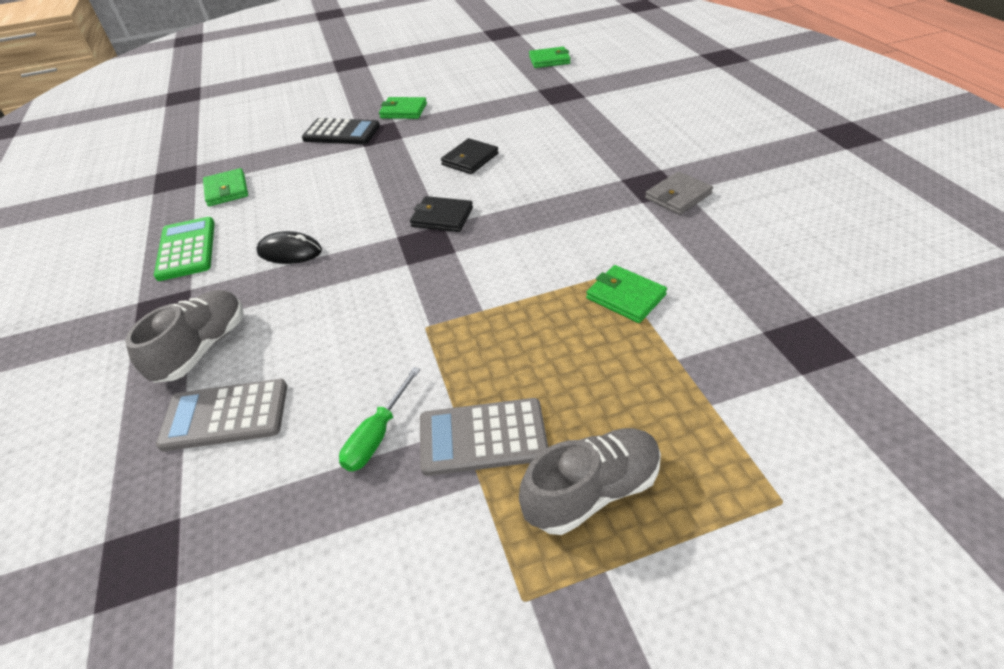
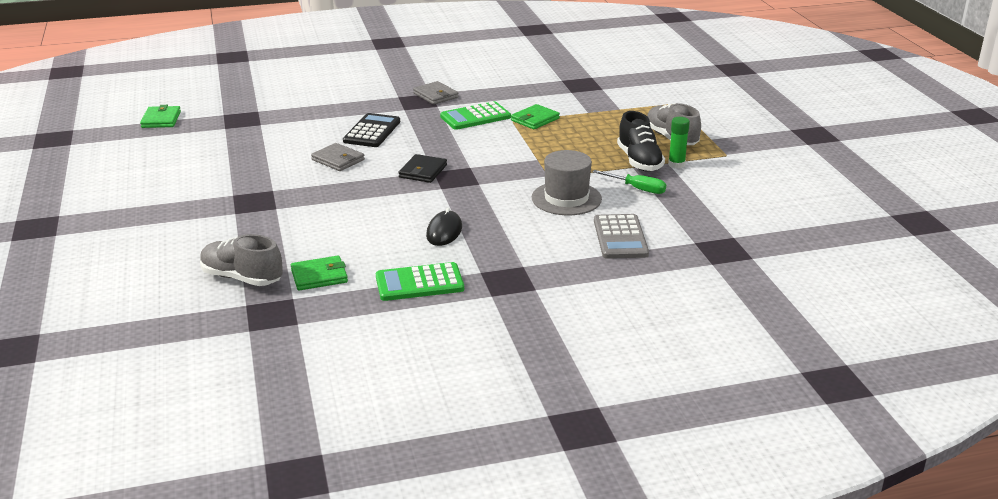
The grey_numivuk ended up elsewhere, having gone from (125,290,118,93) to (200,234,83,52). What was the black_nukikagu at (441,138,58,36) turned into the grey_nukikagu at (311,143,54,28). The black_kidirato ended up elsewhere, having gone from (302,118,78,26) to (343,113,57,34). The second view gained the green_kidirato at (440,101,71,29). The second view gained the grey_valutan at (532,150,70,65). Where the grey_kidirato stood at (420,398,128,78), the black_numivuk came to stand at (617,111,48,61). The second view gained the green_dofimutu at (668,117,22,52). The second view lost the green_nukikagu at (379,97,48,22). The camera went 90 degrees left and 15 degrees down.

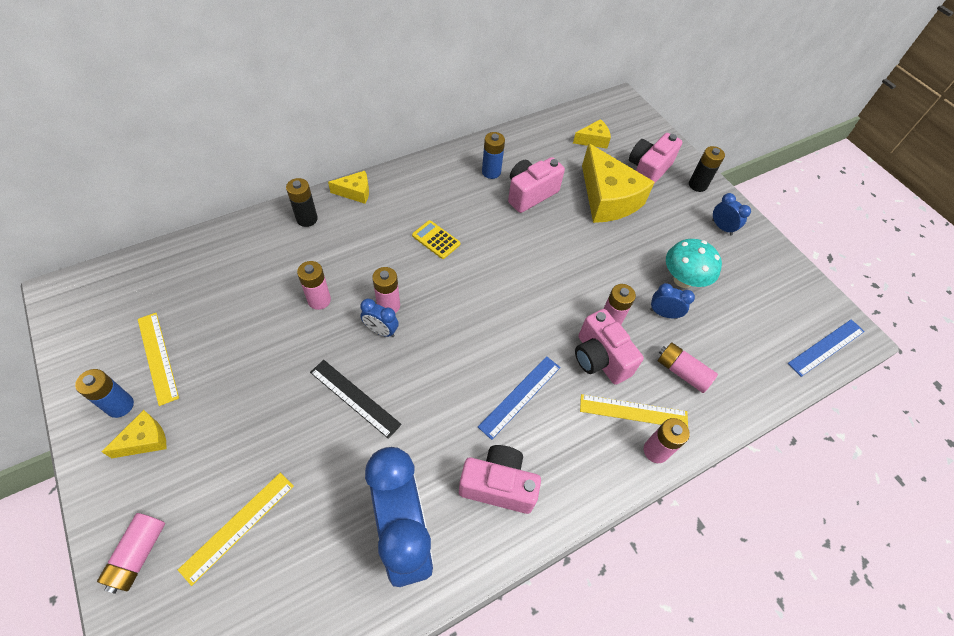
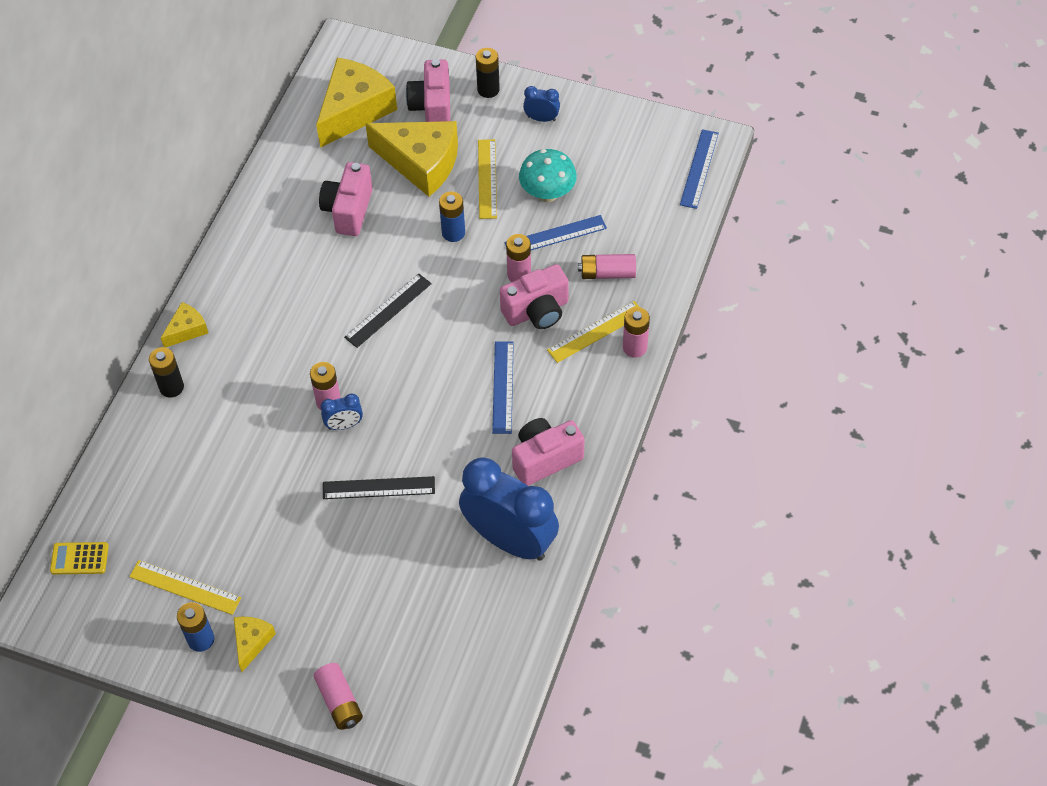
The yellow_kidirato ended up elsewhere, having gone from (412,220,48,39) to (50,542,59,32). The size of the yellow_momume at (573,119,38,29) changed by a factor of 2.08. The second view gained the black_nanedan at (344,274,88,74). The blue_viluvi ended up elsewhere, having gone from (482,132,23,47) to (439,192,26,50). The yellow_nanedan ended up elsewhere, having gone from (178,473,116,113) to (478,139,19,80). The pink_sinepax at (575,309,69,76) ended up facing another way, 45 degrees counterclockwise from before. Where the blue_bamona stood at (650,283,45,36), the blue_nanedan came to stand at (505,215,102,35). The second view lost the pink_viluvi at (297,261,34,49). The camera went 35 degrees left and 0 degrees up.

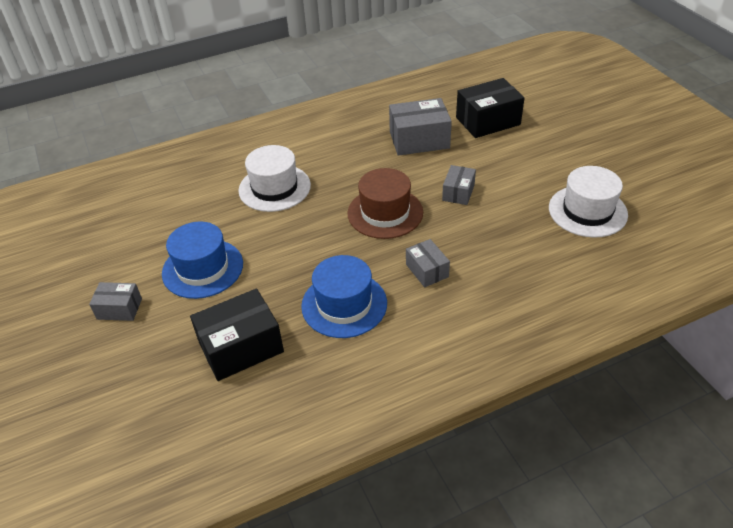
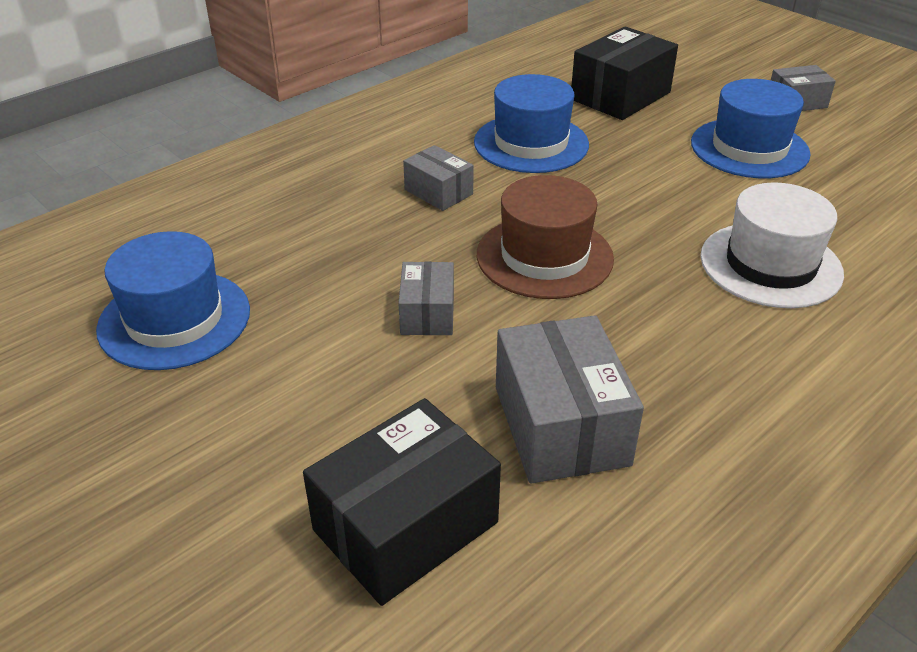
What was the white_valutan at (549,166,79,72) turned into the blue_valutan at (96,231,154,139). The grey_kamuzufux at (389,98,63,58) ended up facing another way, 75 degrees counterclockwise from before. The camera went 160 degrees right and 5 degrees down.

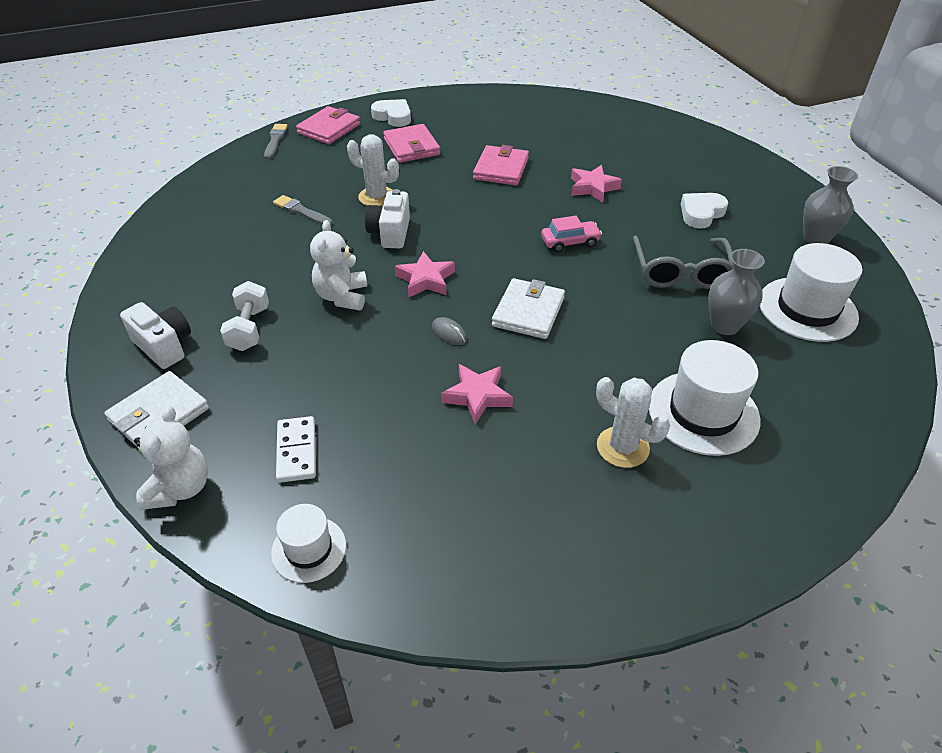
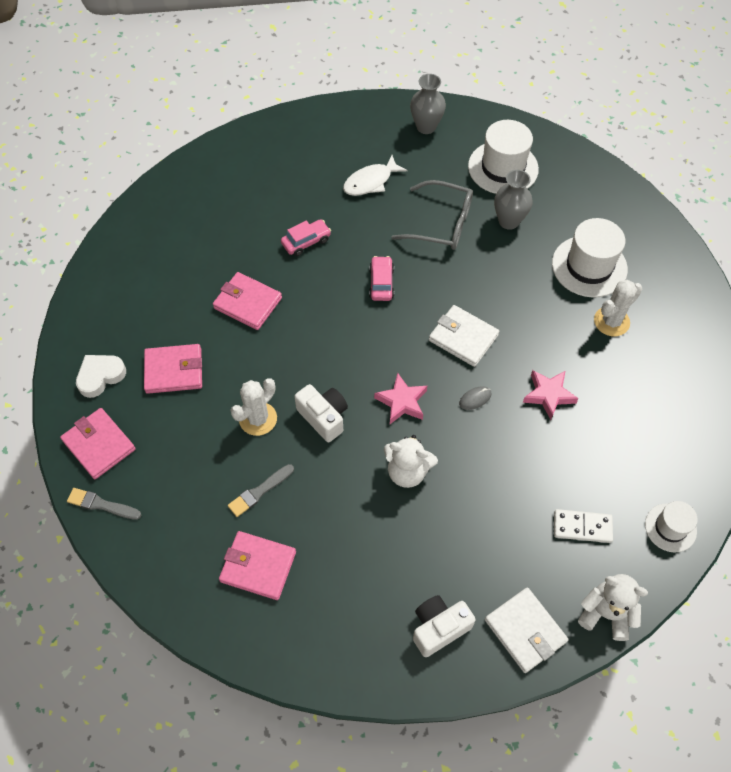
The second view gained the pink_nukikagu at (219,531,77,69). Where the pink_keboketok stood at (571,165,51,38), the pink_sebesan came to stand at (281,219,50,37). The white_sinepax at (365,189,45,60) ended up facing another way, 150 degrees counterclockwise from before. Where the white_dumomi stood at (681,193,47,36), the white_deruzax came to stand at (343,155,65,41). The second view lost the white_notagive at (220,281,49,70). The camera went 75 degrees left and 15 degrees up.

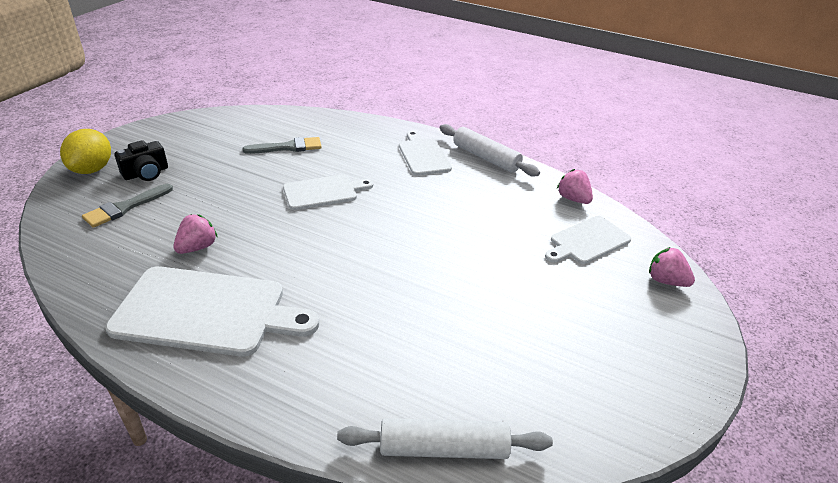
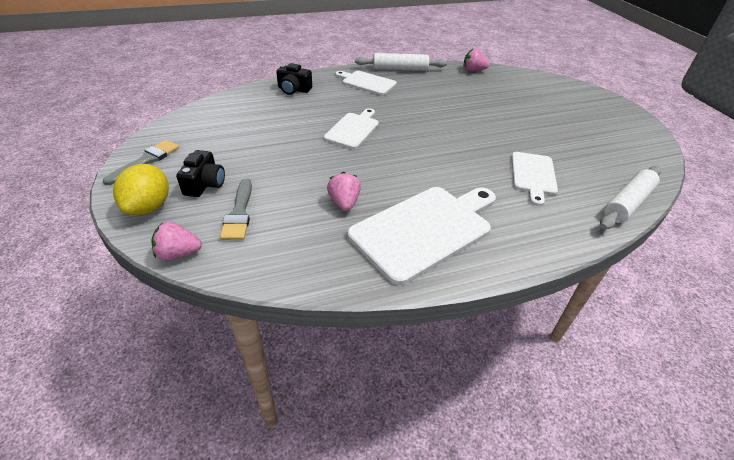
The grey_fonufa ended up elsewhere, having gone from (242,137,80,17) to (103,140,76,45). The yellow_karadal at (60,129,51,45) ended up facing another way, 45 degrees clockwise from before. The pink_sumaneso ended up elsewhere, having gone from (649,247,46,40) to (151,222,51,39). The second view gained the black_sinepax at (276,63,36,32). The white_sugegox ended up elsewhere, having gone from (545,216,86,48) to (512,152,46,54). The camera went 45 degrees left and 5 degrees up.

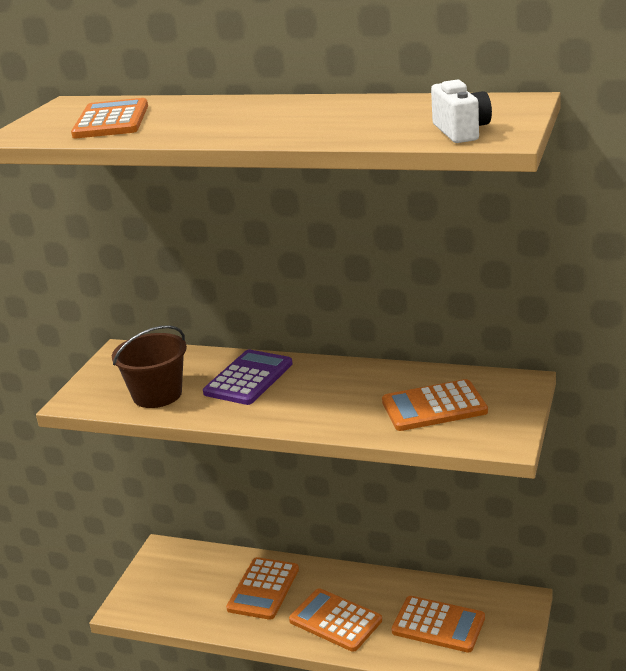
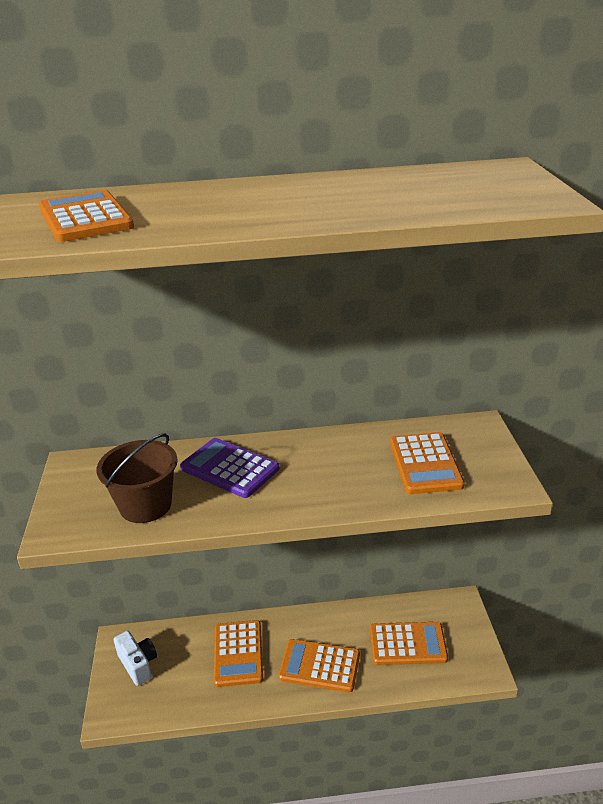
The white_sinepax ended up elsewhere, having gone from (431,79,61,64) to (114,631,43,55). The purple_kidirato at (203,350,90,55) ended up facing another way, 60 degrees counterclockwise from before. The orange_kidirato at (382,379,106,52) ended up facing another way, 60 degrees counterclockwise from before. The camera went 25 degrees left and 5 degrees up.

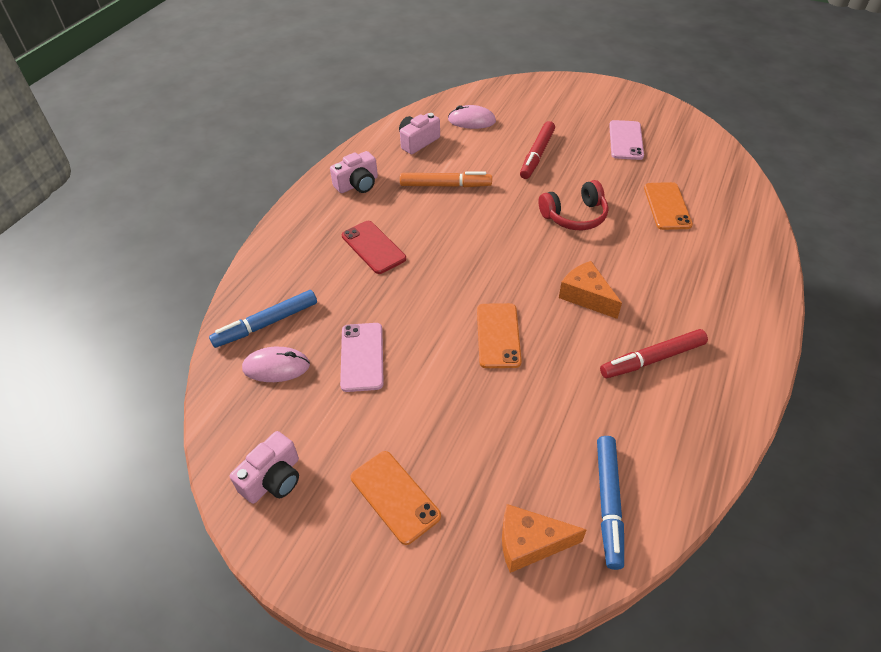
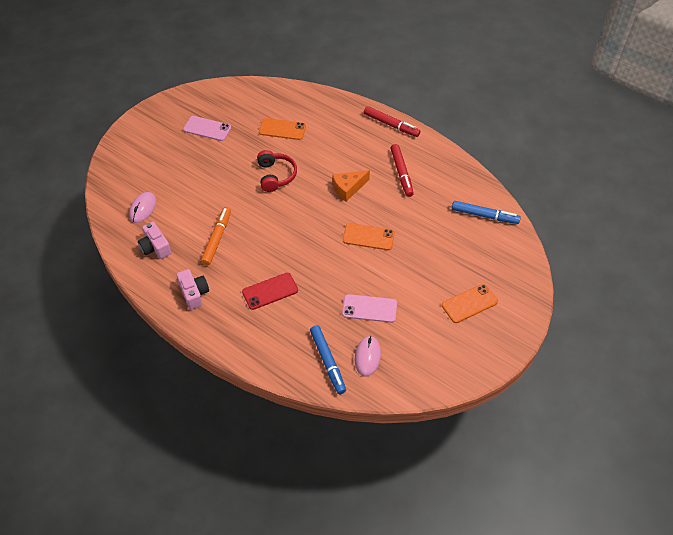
The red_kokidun ended up elsewhere, having gone from (520,121,35,58) to (364,106,56,31). The second view lost the pink_sinepax at (230,431,69,73). The second view lost the orange_momume at (502,504,85,69). The camera went 80 degrees left and 5 degrees up.

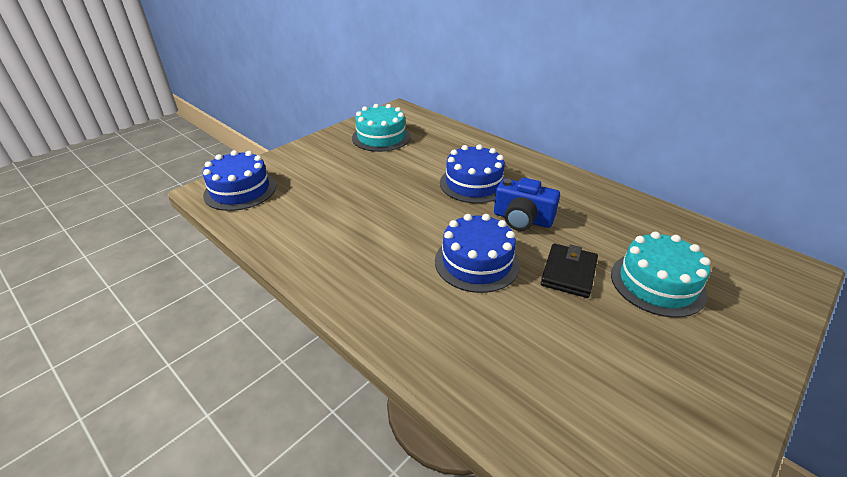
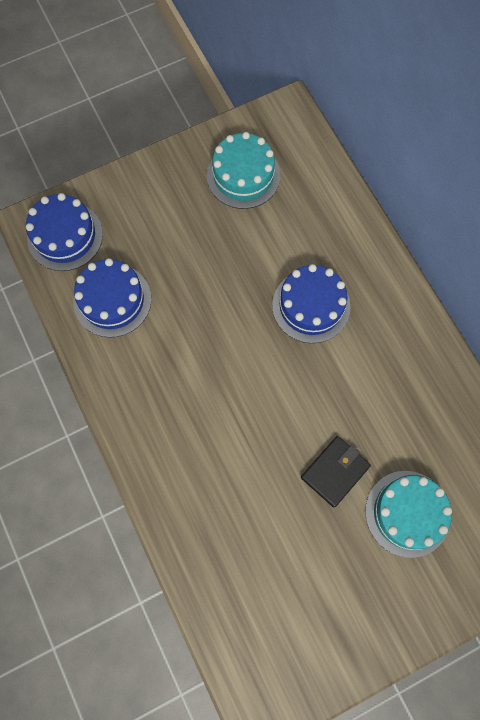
The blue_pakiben ended up elsewhere, having gone from (435,214,85,79) to (73,258,78,80). The second view lost the blue_sinepax at (494,178,66,53). The camera went 20 degrees right and 35 degrees up.

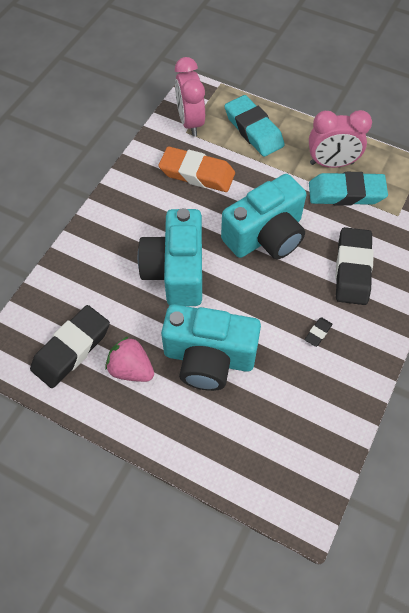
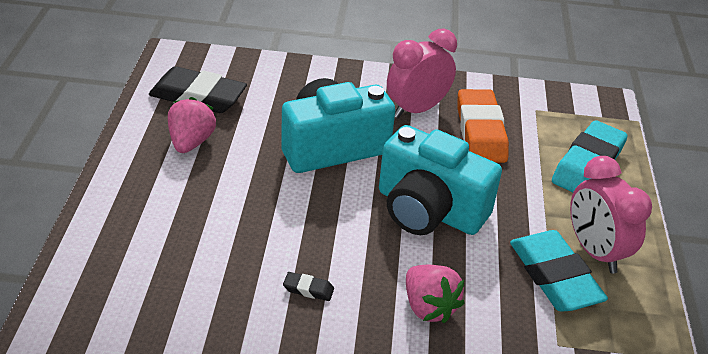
The pink_bamona ended up elsewhere, having gone from (175,57,30,80) to (387,29,70,89). Where the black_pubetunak stood at (335,227,39,78), the pink_sumaneso came to stand at (406,265,58,58). The second view lost the turquoise_sinepax at (161,304,100,87). The camera went 65 degrees right and 20 degrees down.

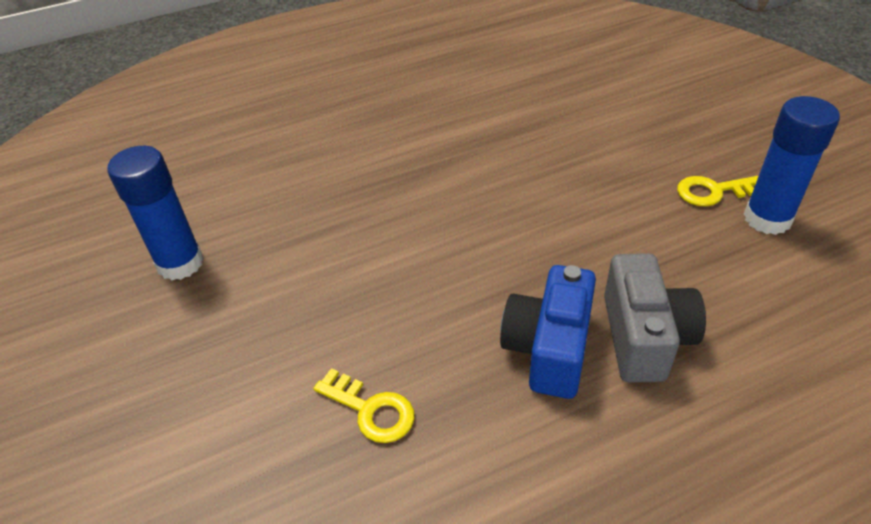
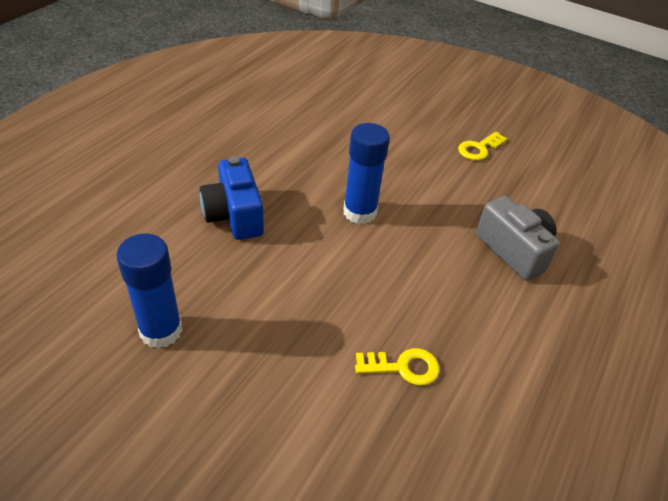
The blue_sinepax ended up elsewhere, having gone from (500,265,96,134) to (200,156,64,84). The blue_dofimutu ended up elsewhere, having gone from (744,96,96,139) to (343,123,47,101). The camera went 40 degrees left and 0 degrees up.

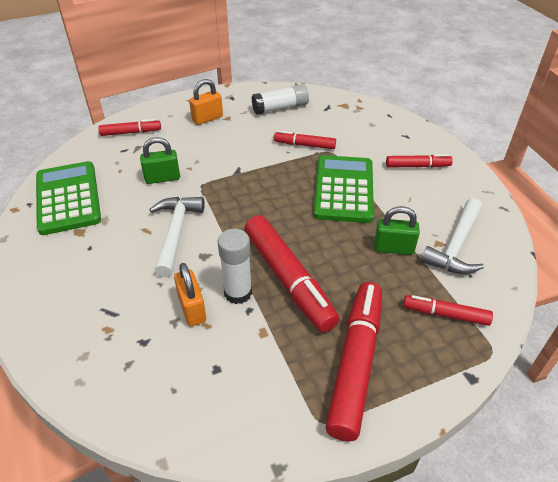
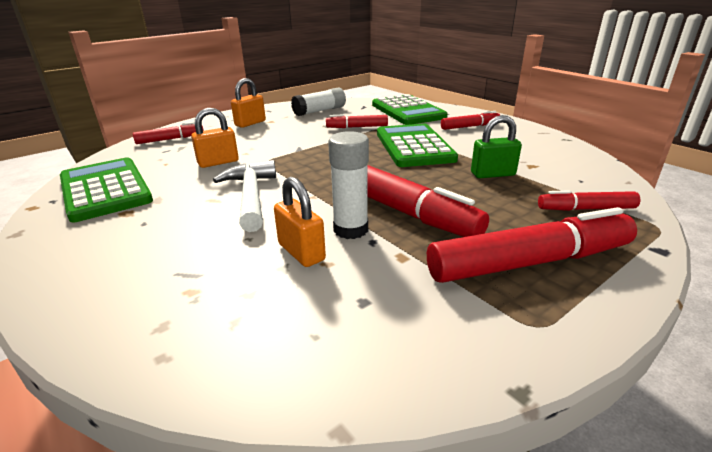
What was the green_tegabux at (140,137,40,47) turned into the orange_tegabux at (191,108,48,60). The second view gained the green_kidirato at (372,94,76,31). The red_kokidun at (326,282,56,159) ended up facing another way, 75 degrees clockwise from before. The second view lost the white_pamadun at (421,198,63,76). The camera went 15 degrees left and 15 degrees down.

